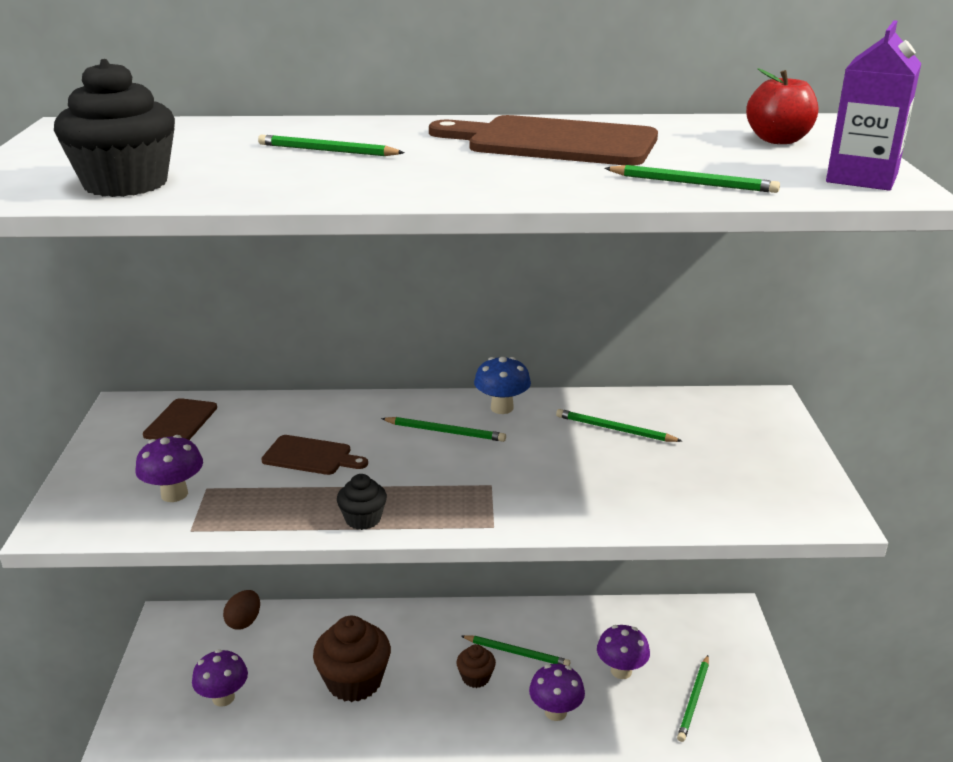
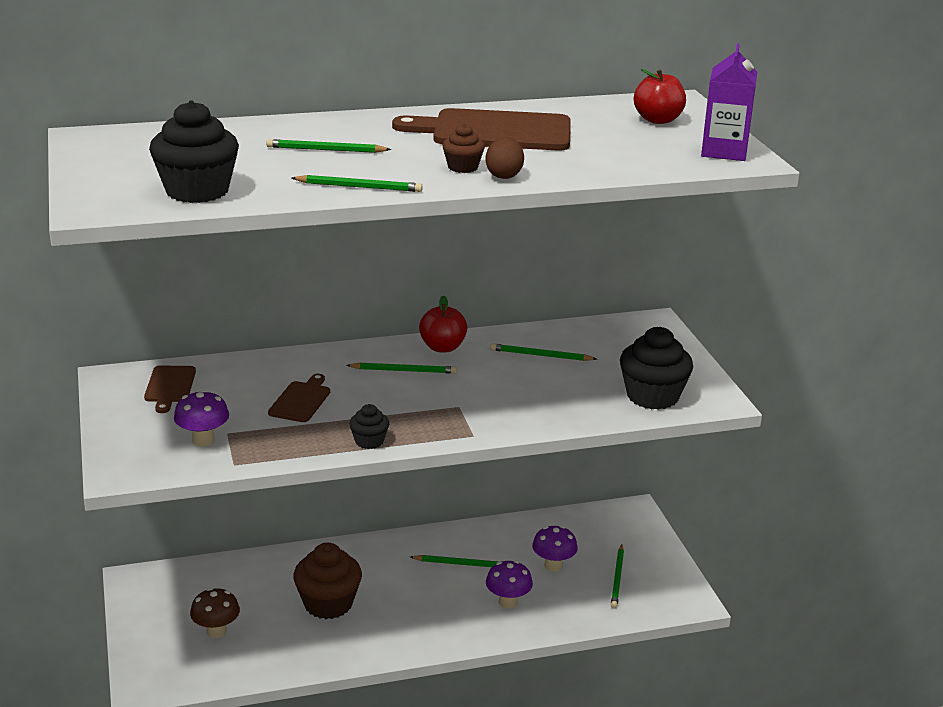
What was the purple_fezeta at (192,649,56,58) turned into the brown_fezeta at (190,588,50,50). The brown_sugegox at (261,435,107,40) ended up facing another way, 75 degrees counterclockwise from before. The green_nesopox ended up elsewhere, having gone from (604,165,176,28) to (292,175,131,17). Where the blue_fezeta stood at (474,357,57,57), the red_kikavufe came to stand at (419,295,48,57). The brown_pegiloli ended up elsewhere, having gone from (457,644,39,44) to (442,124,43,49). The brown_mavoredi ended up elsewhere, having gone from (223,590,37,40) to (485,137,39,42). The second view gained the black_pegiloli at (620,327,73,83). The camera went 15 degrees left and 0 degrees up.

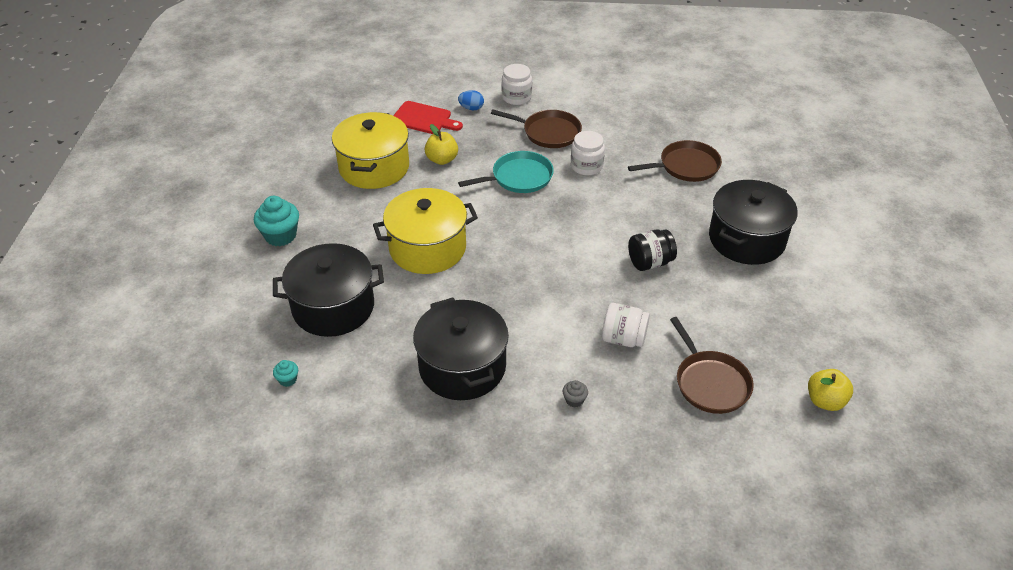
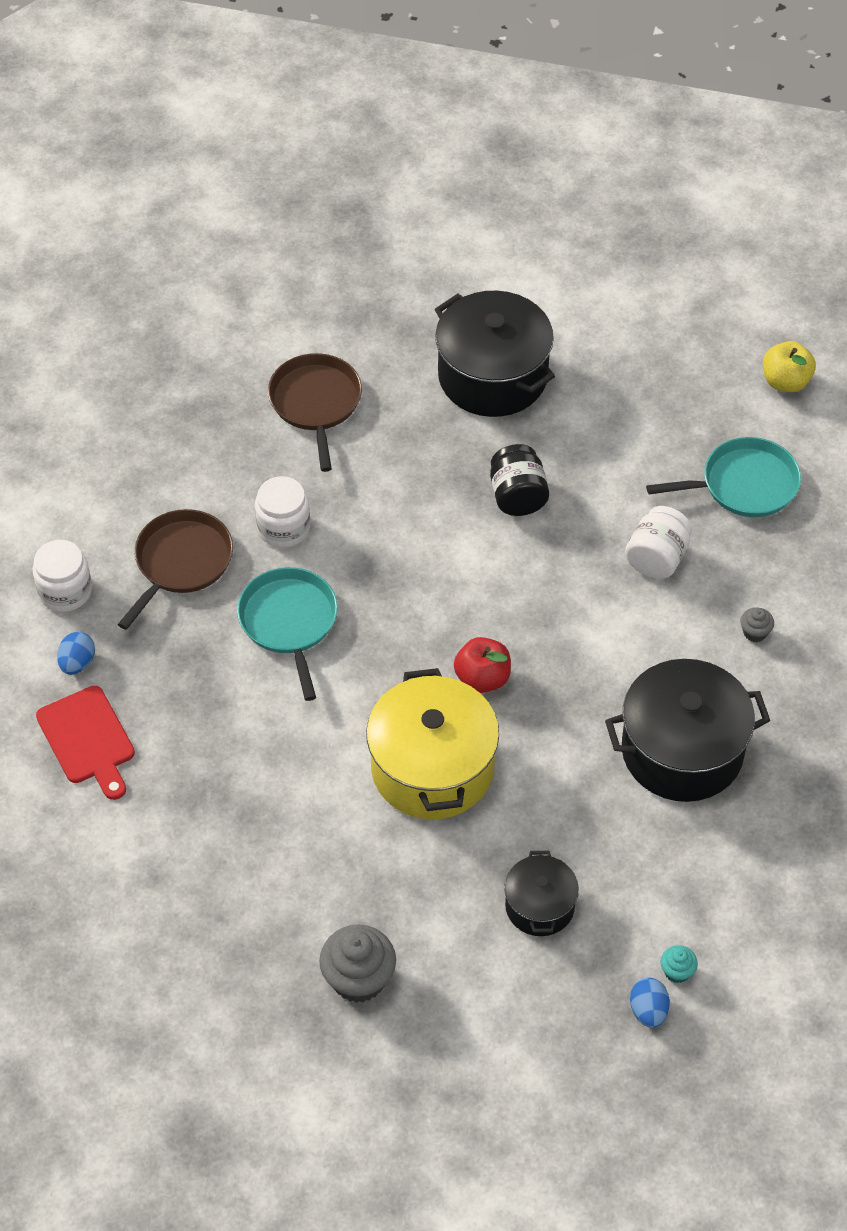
The red_sugegox at (393,101,70,33) ended up facing another way, 120 degrees clockwise from before. What was the turquoise_pegiloli at (254,196,45,50) turned into the grey_pegiloli at (319,924,77,79). The second view gained the red_kikavufe at (454,637,57,56). The size of the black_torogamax at (273,243,111,94) changed by a factor of 0.54. The second view gained the blue_mavoredi at (630,978,40,50). What was the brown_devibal at (670,317,84,97) turned into the turquoise_devibal at (646,437,155,80). The second view lost the yellow_torogamax at (332,112,77,77). The second view lost the yellow_kikavufe at (425,124,33,41). The camera went 80 degrees left and 10 degrees up.

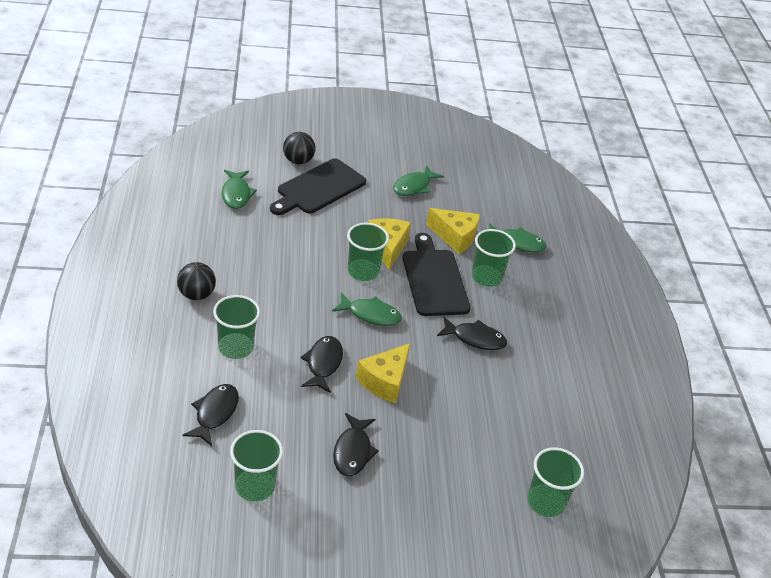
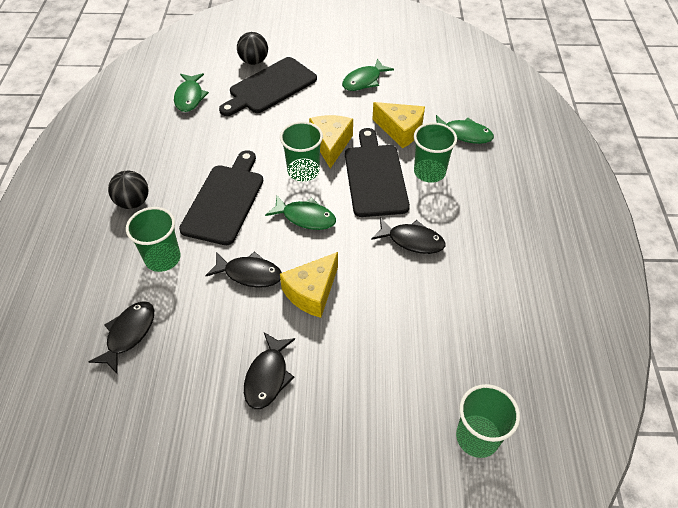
The second view gained the black_sugegox at (179,150,84,95). The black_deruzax at (301,336,42,57) ended up facing another way, 90 degrees clockwise from before. The second view lost the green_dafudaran at (230,430,53,71). The camera went 10 degrees right and 10 degrees up.

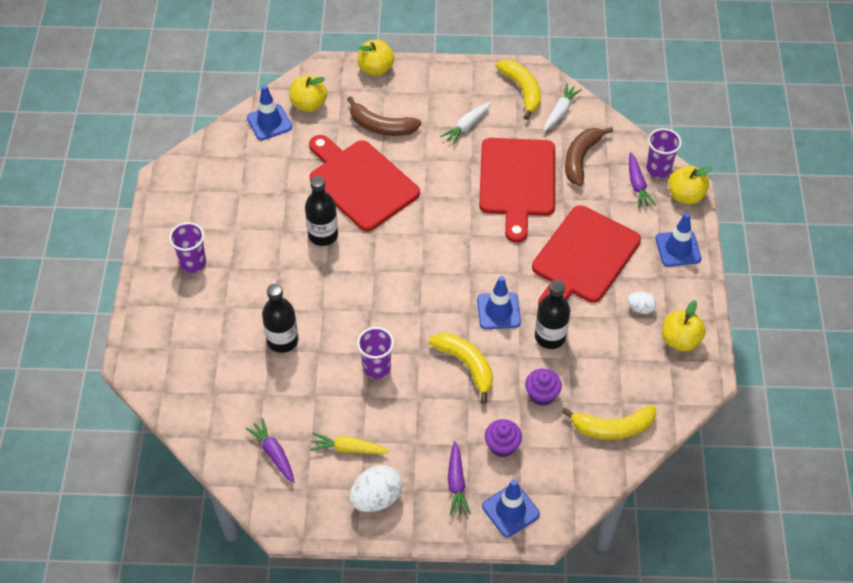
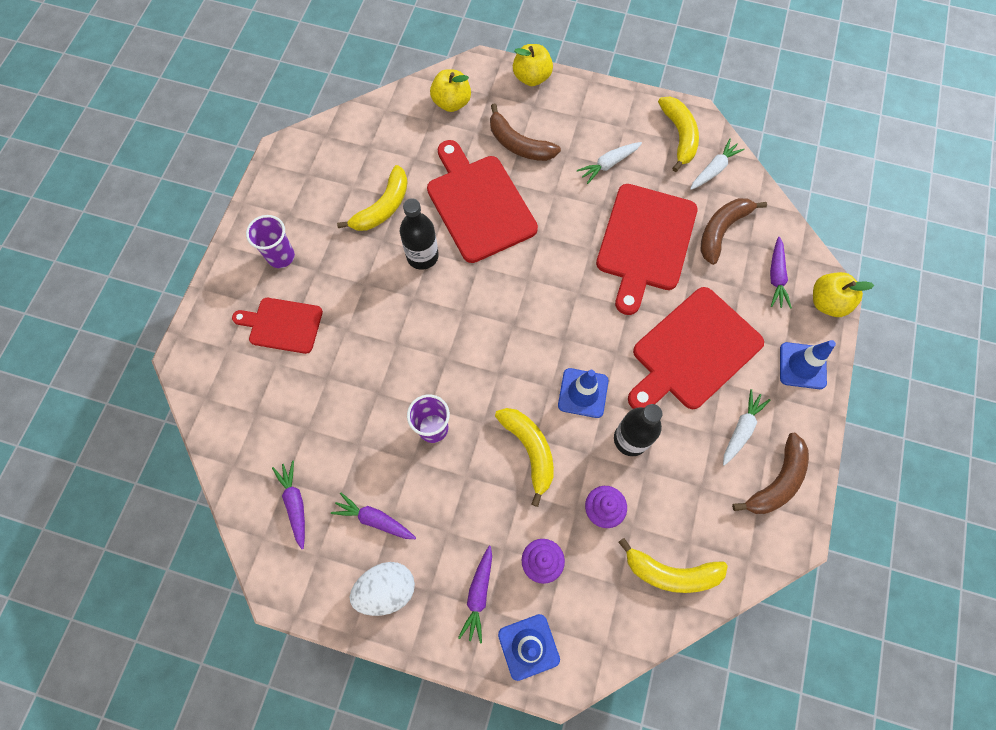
The second view gained the red_sugegox at (232,298,91,56). What was the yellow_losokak at (309,432,81,22) turned into the purple_losokak at (331,493,85,46). The second view gained the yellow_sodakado at (337,165,71,66). Where the white_mavoredi stood at (627,292,29,22), the white_losokak came to stand at (723,389,47,77). Where the yellow_kikavufe stood at (662,300,44,51), the brown_sodakado came to stand at (732,433,77,81). The second view lost the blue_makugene at (247,85,45,55). The second view lost the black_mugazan at (262,284,36,69). The second view lost the purple_dafudaran at (646,128,36,50). The camera went 15 degrees right and 15 degrees up.

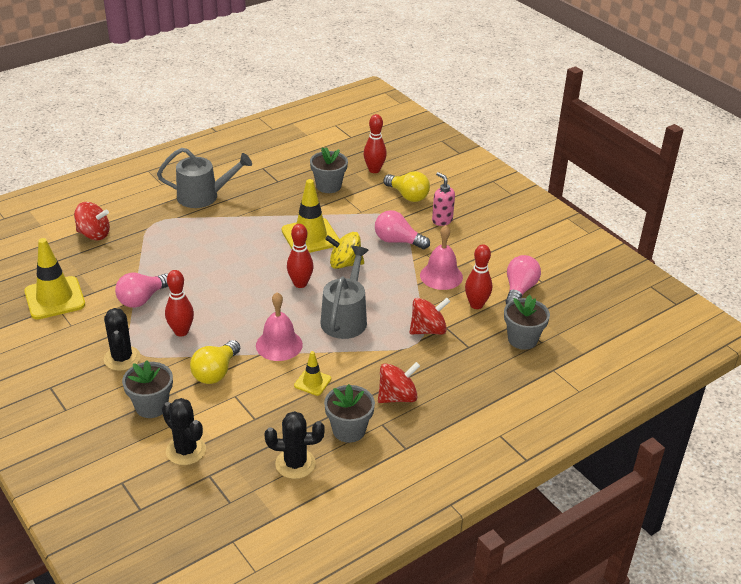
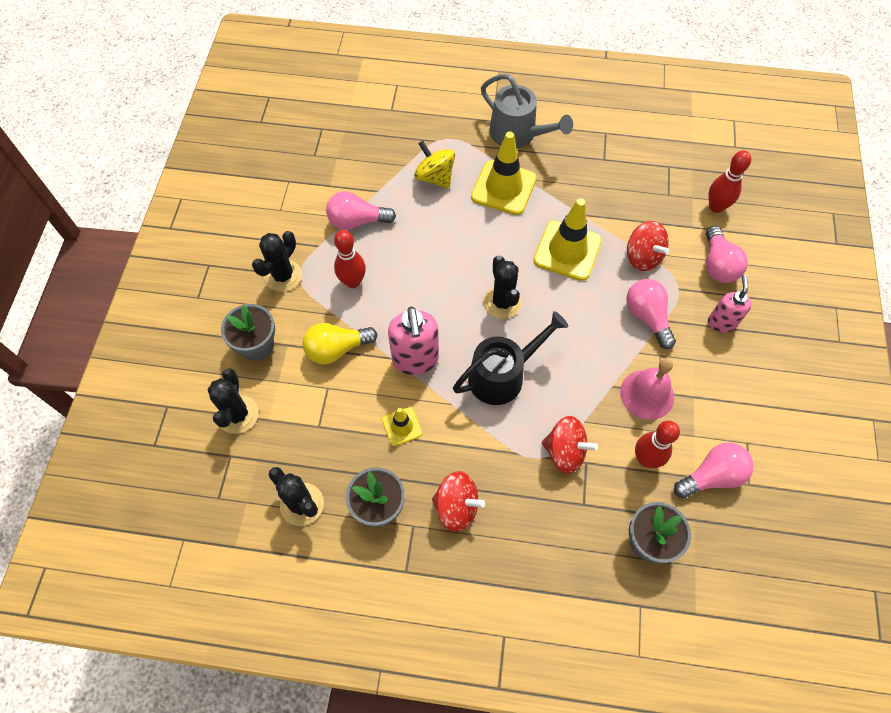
Where the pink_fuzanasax stood at (256,292,47,69), the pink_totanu came to stand at (388,307,51,68). The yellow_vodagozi ended up elsewhere, having gone from (325,232,39,37) to (414,141,41,48). What was the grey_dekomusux at (320,246,49,93) turned into the black_dekomusux at (453,311,116,94). The yellow_makugene ended up elsewhere, having gone from (24,238,61,81) to (471,132,66,83). Where the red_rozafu stood at (287,224,27,64), the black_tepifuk came to stand at (483,255,39,64). The red_vodagozi ended up elsewhere, having gone from (74,202,36,38) to (627,221,43,50). What was the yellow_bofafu at (383,171,47,31) turned into the pink_bofafu at (706,226,42,57). The second view lost the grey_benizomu at (310,147,38,46). The camera went 45 degrees right and 25 degrees up.

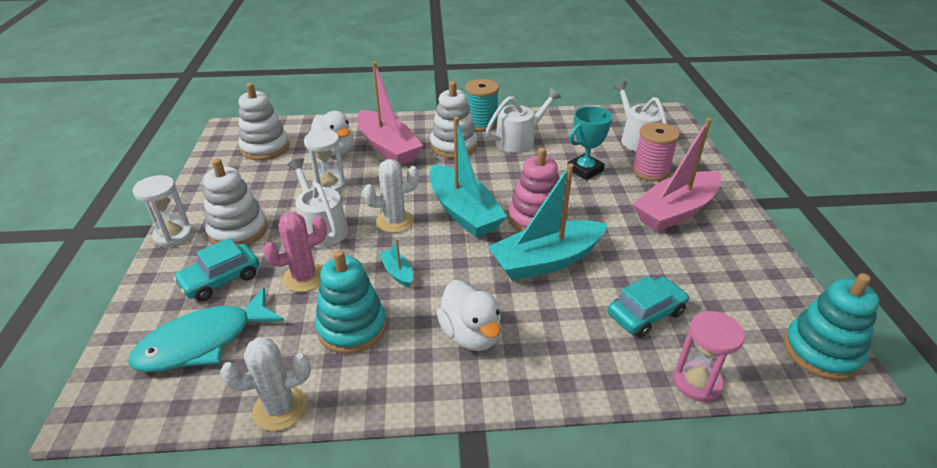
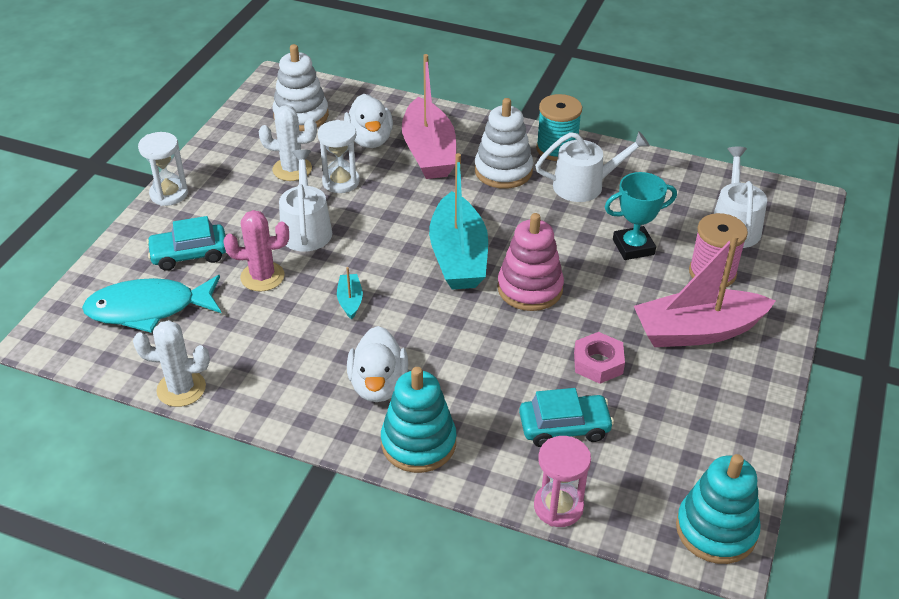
The white_tepifuk ended up elsewhere, having gone from (363,159,56,74) to (259,105,58,76). The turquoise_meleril ended up elsewhere, having gone from (315,250,72,104) to (381,367,75,106). The second view gained the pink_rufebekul at (574,332,51,52). The second view lost the white_meleril at (203,158,65,88). The second view lost the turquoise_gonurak at (488,164,120,117). The camera went 25 degrees right and 5 degrees up.

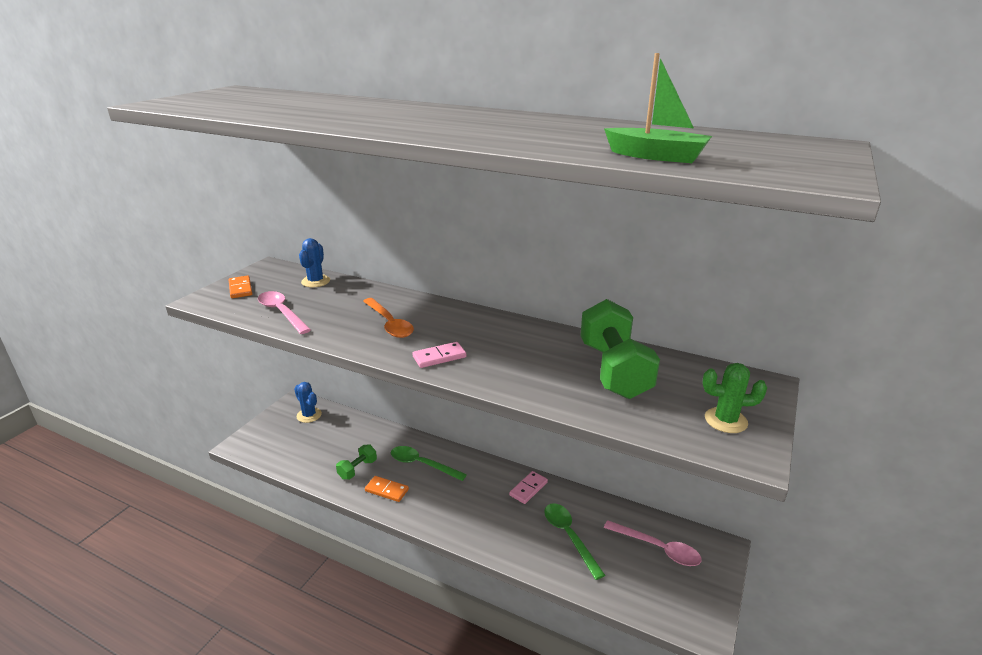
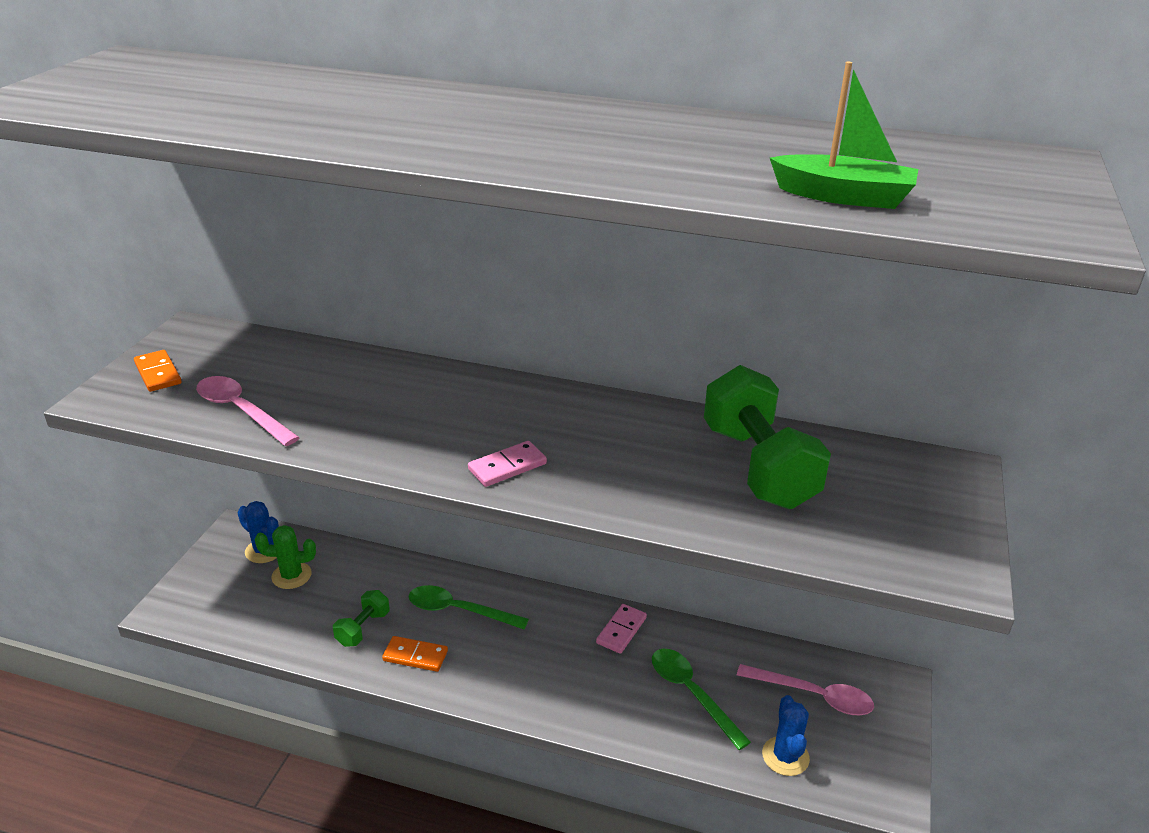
The green_tepifuk ended up elsewhere, having gone from (702,363,65,70) to (255,525,61,64). The blue_tepifuk ended up elsewhere, having gone from (299,238,31,49) to (762,695,48,81). The second view lost the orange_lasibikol at (363,298,51,40). The camera went 10 degrees left and 5 degrees up.

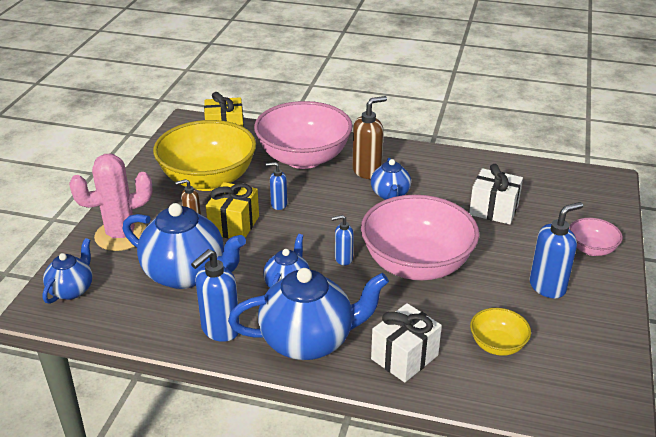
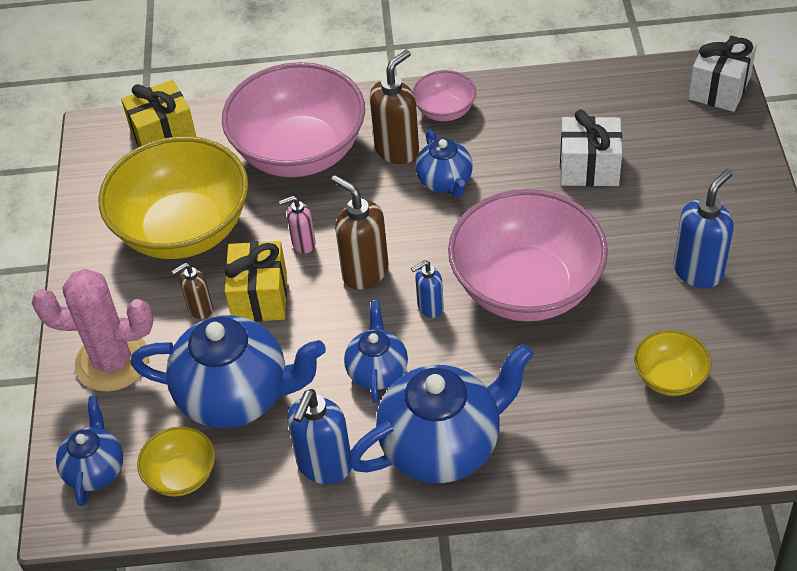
The pink_tepifuk at (69,154,84,97) ended up facing another way, 45 degrees clockwise from before. The second view gained the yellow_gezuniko at (137,426,78,70). What was the blue_totanu at (265,162,22,48) turned into the pink_totanu at (279,196,37,58). The second view gained the brown_totanu at (331,175,58,115). The pink_gezuniko ended up elsewhere, having gone from (569,218,54,38) to (412,70,64,51). The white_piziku ended up elsewhere, having gone from (371,303,71,79) to (688,31,69,81). The camera went 15 degrees left and 15 degrees up.

